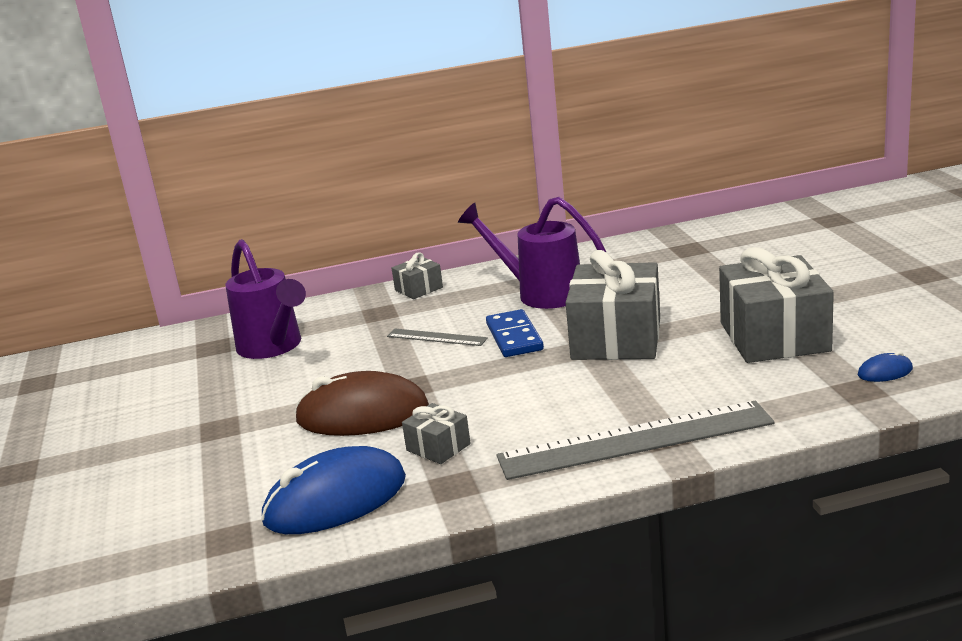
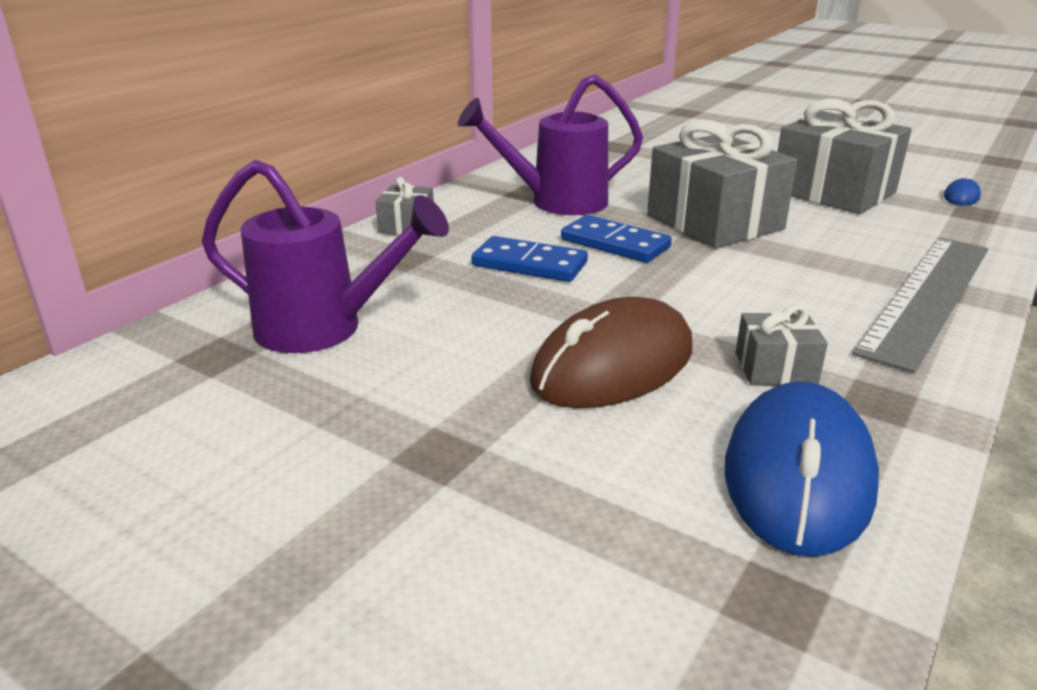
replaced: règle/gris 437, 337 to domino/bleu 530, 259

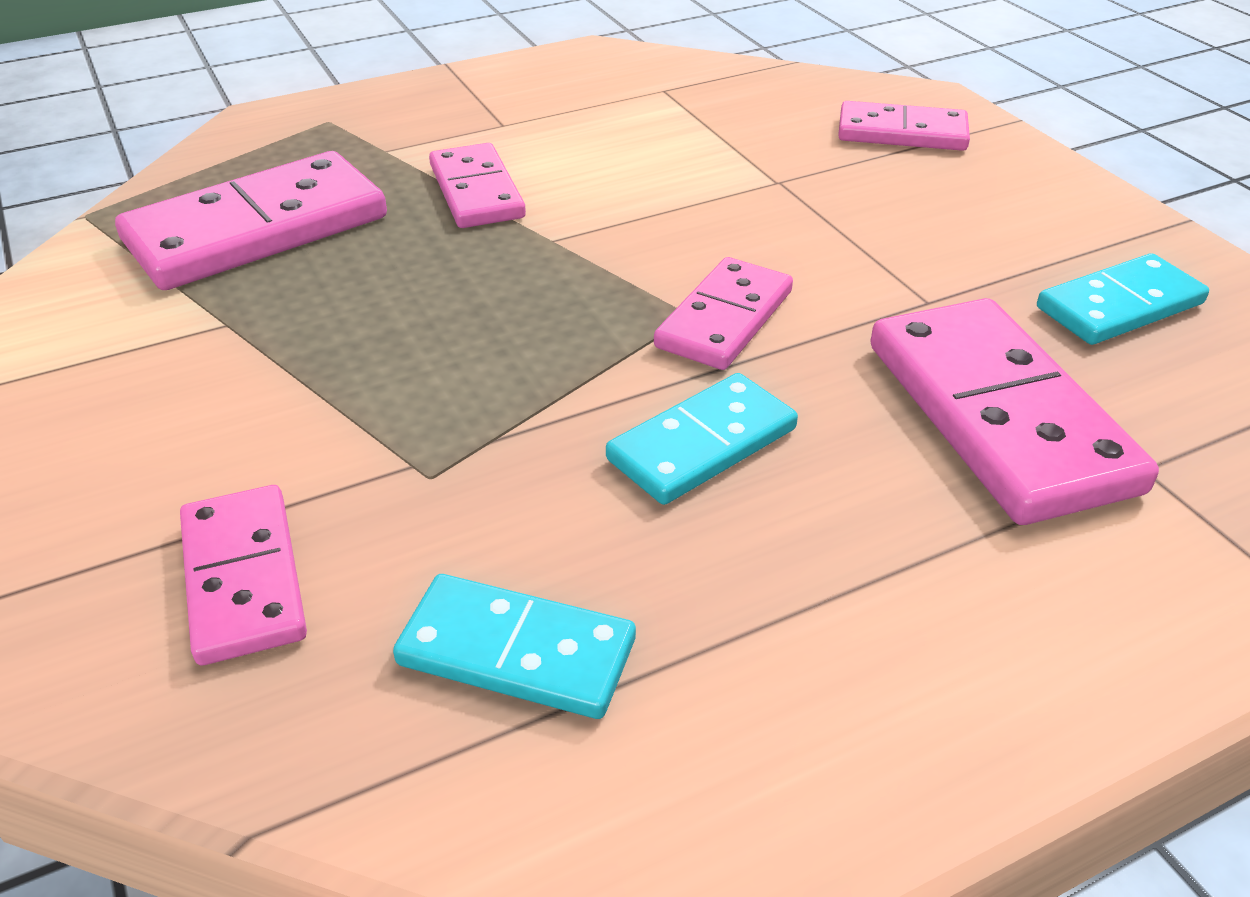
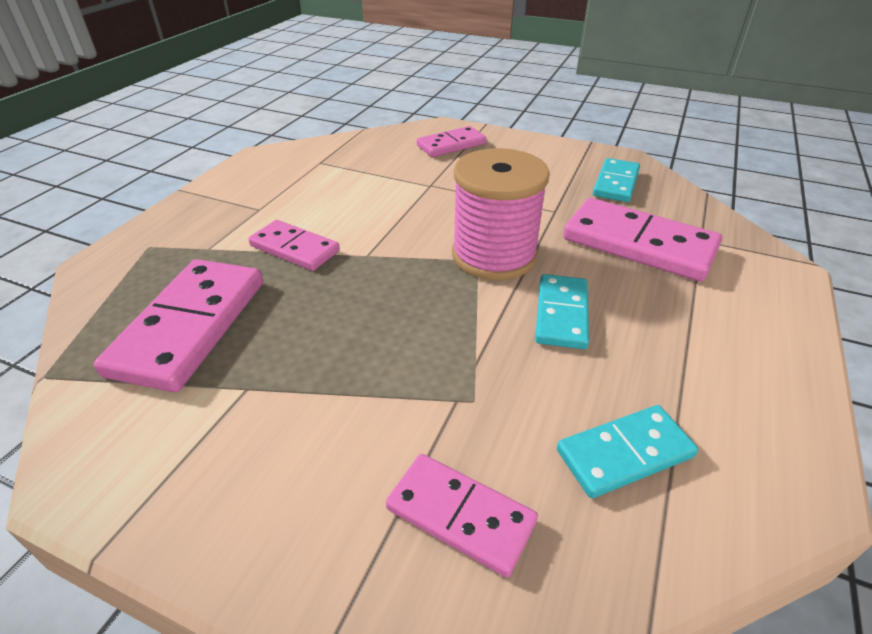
replaced: domino/rose 723, 313 to bobine/rose 501, 214

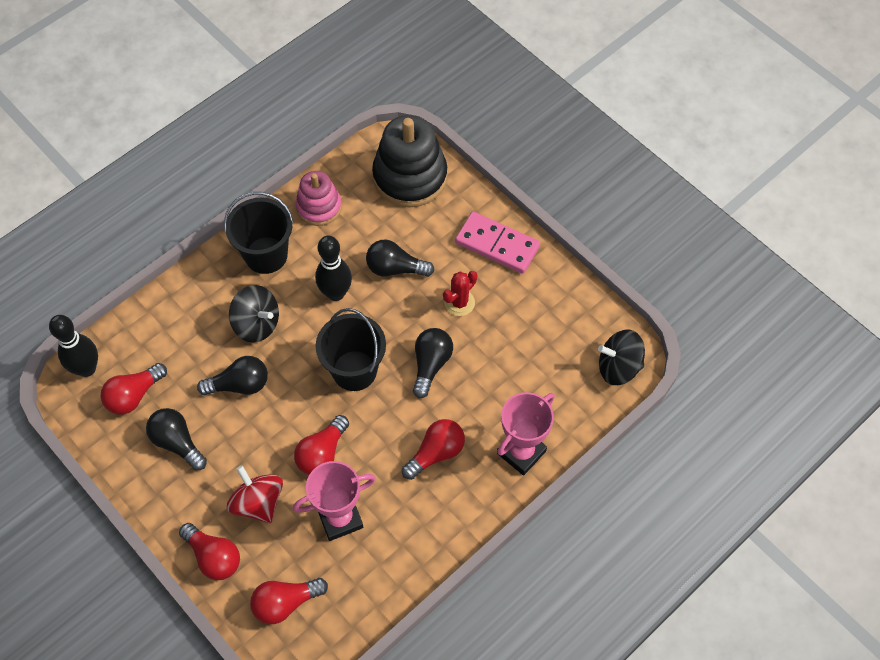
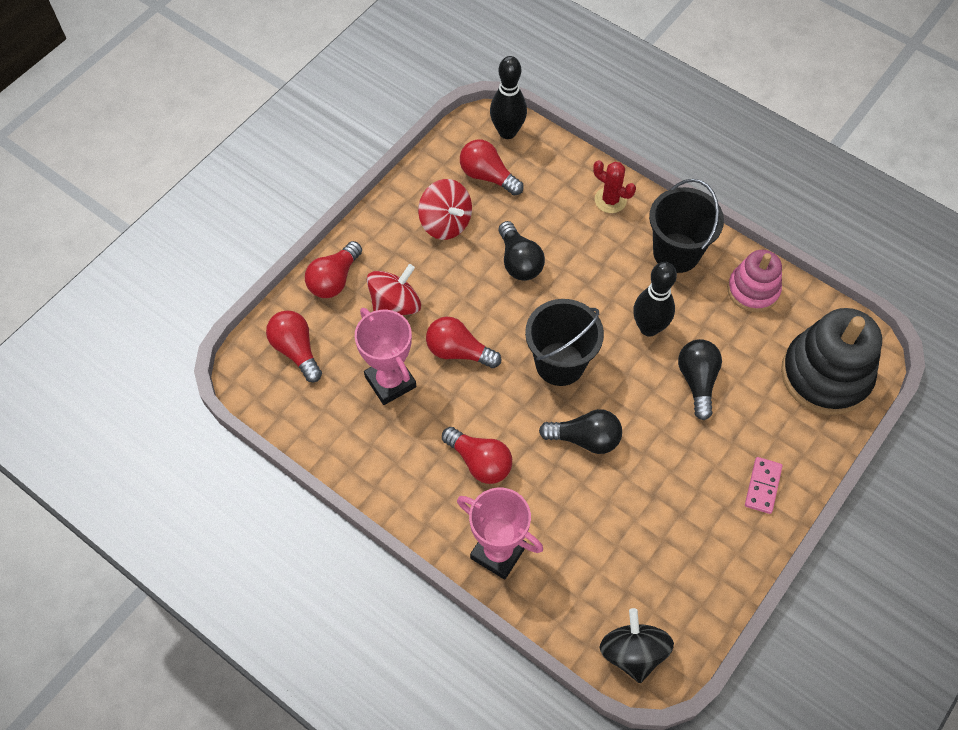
removed: toupie/noir 254, 314
moved: cactus/rouge 460, 293 to 614, 186
replaced: ampoule/noir 176, 439 to toupie/rouge 445, 209
resized: domino/rose 497, 243 = 764, 485 x0.57

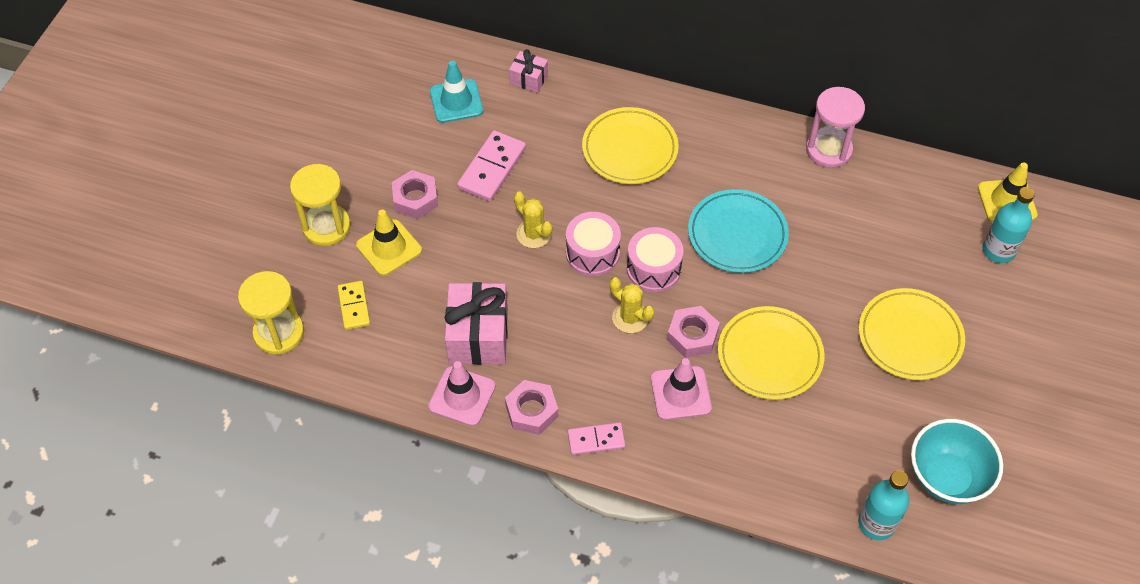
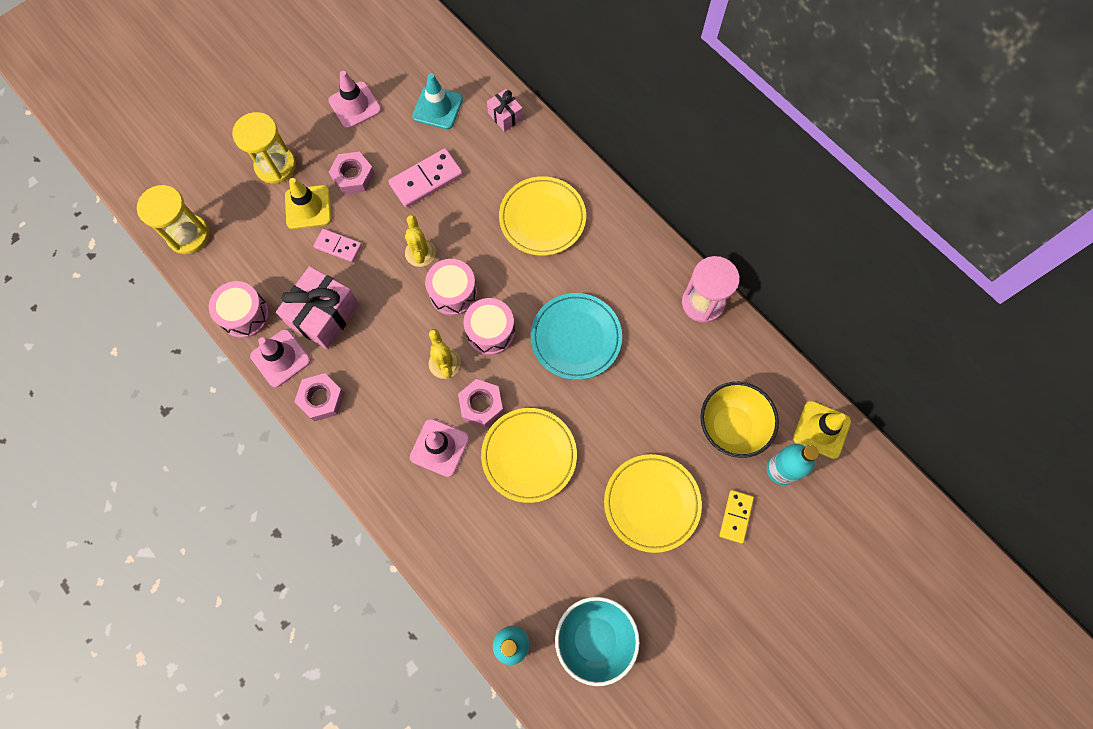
added: cône de chantier/rose 355, 100; tambour/rose 239, 309; bol/jaune 739, 420
moved: domino/jaune 354, 305 to 736, 516; domino/rose 596, 438 to 338, 245

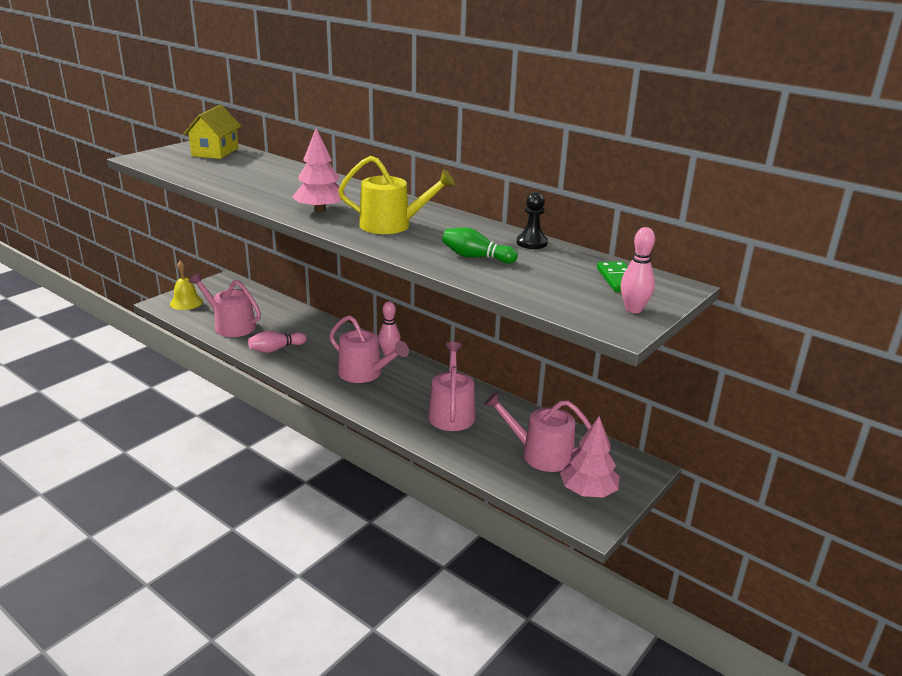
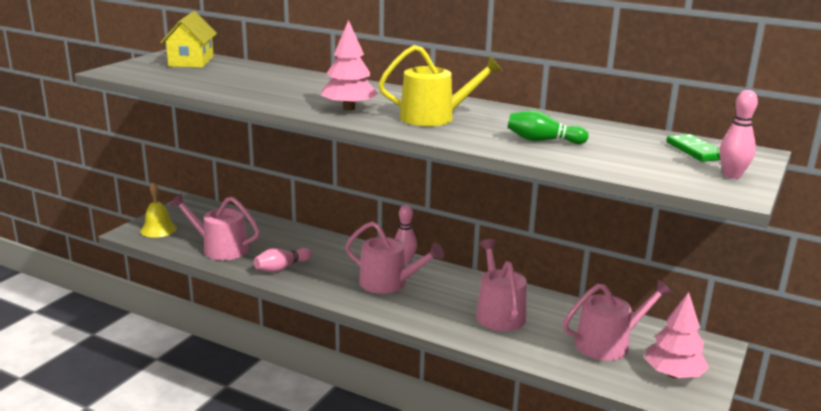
removed: pion/noir 532, 220
turned: arrosoir/rose 538, 432 = 618, 320 150 degrees clockwise

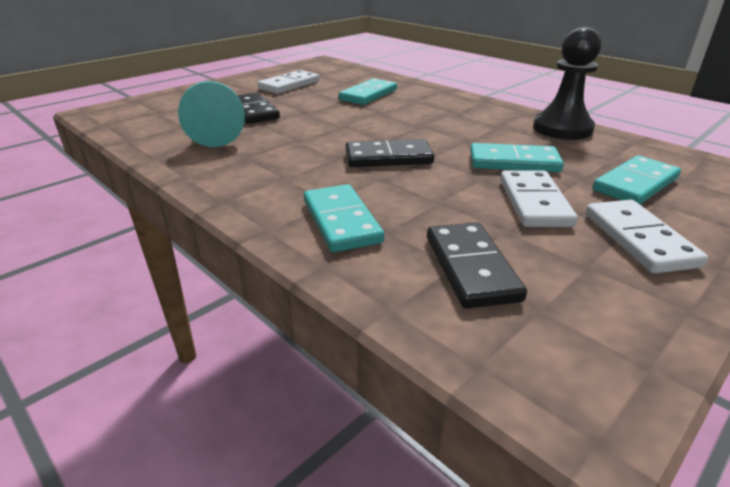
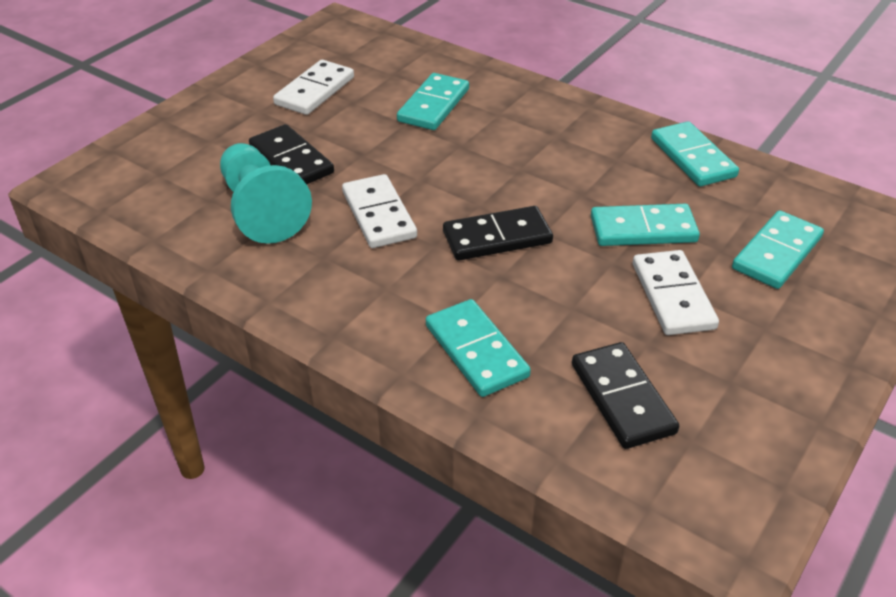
moved: domino/blanc 646, 237 to 379, 211
replaced: pion/noir 567, 83 to domino/turquoise 695, 153

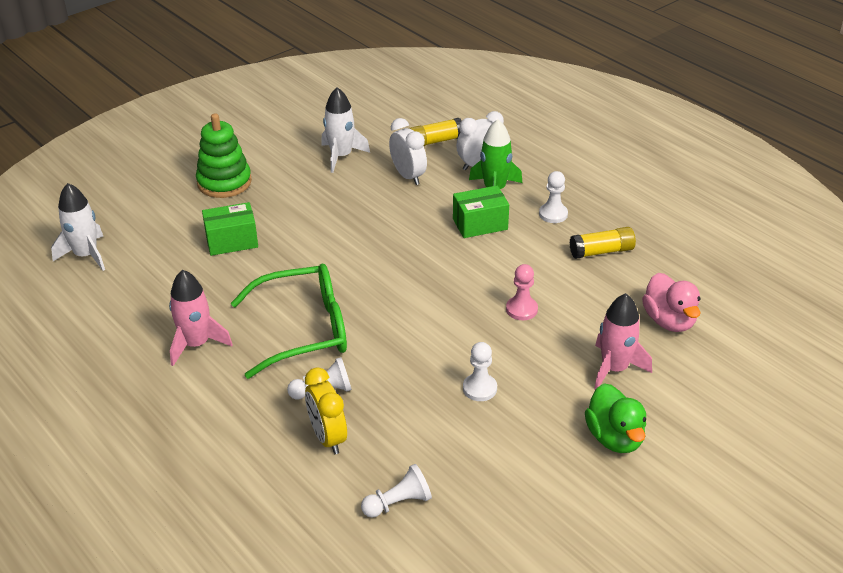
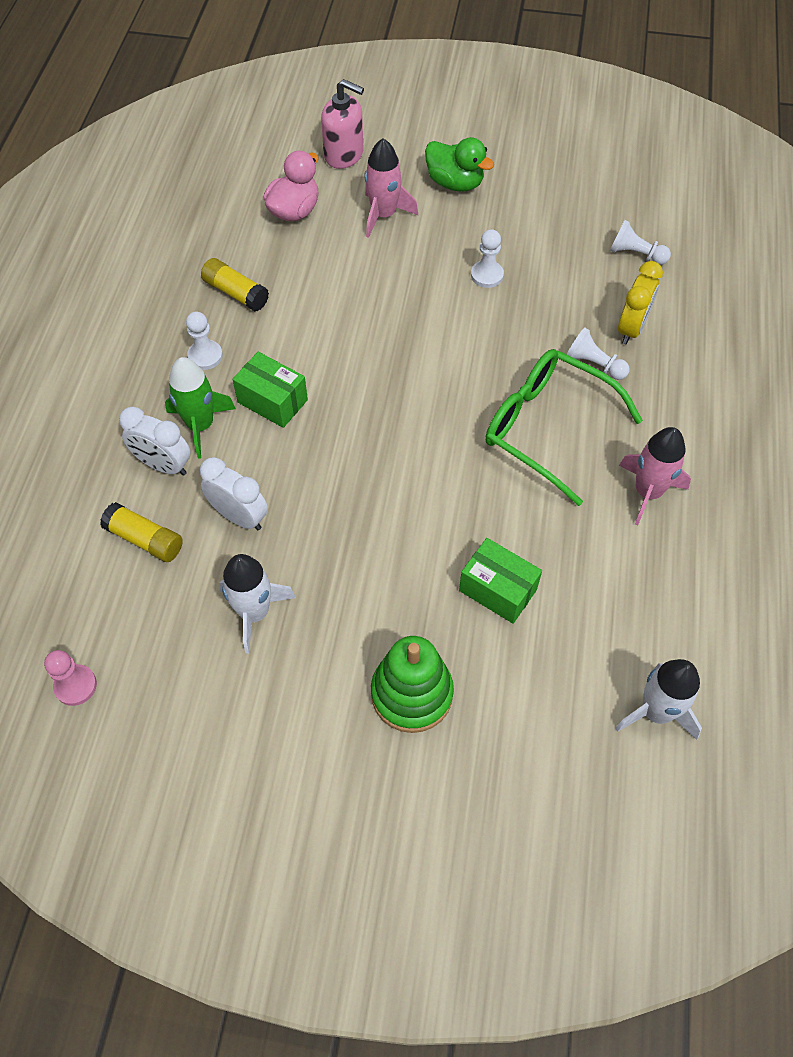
added: distributeur de savon/rose 342, 124
moved: pion/rose 522, 292 to 70, 678
turned: réveil/blanc 408, 151 = 234, 493 105 degrees clockwise; canard/vert 615, 418 = 459, 164 90 degrees clockwise

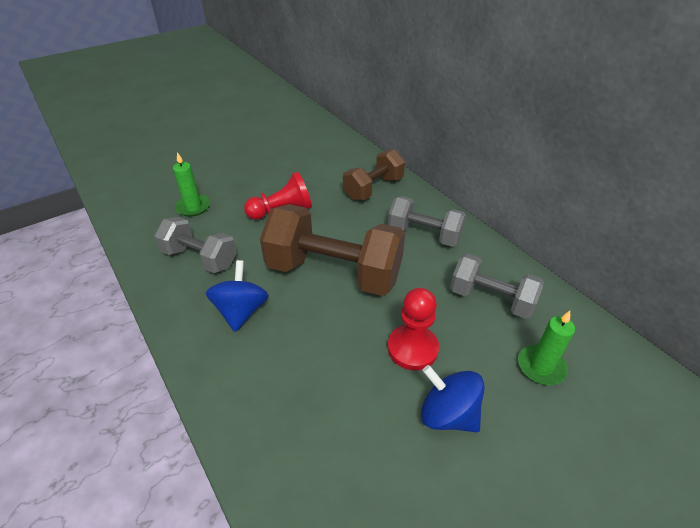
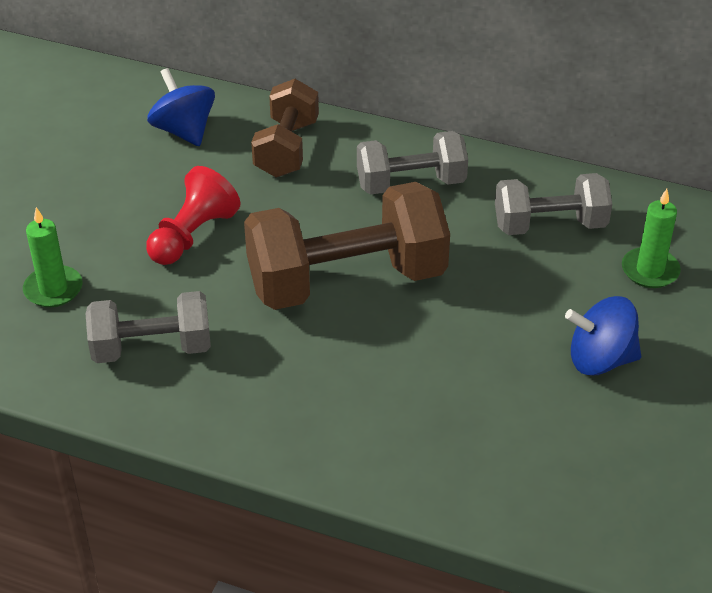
removed: pion/rouge 413, 329
moved: toupie/bleu 237, 296 to 181, 107

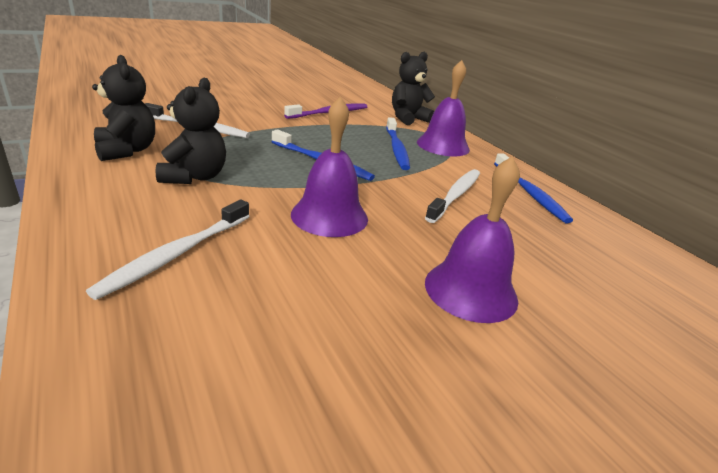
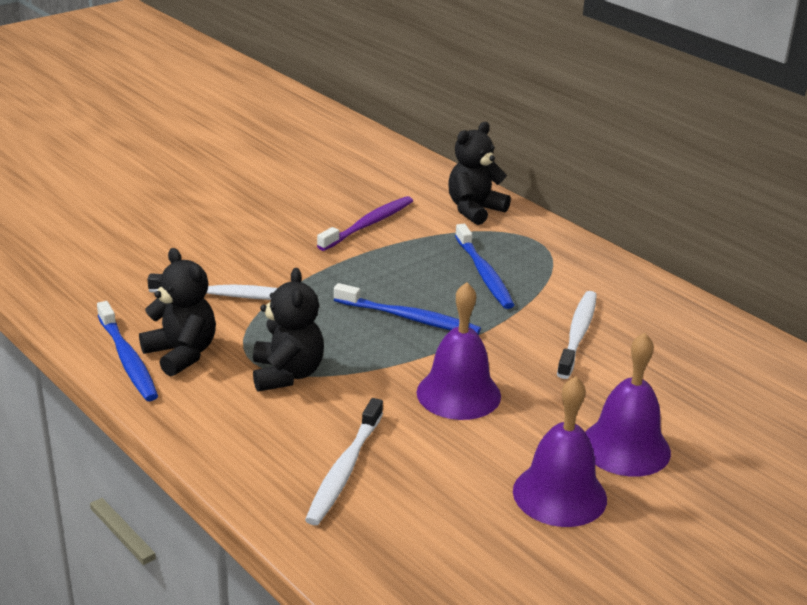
moved: cloche/violet 443, 108 to 560, 451; brosse à dents/bleu 533, 188 to 127, 351

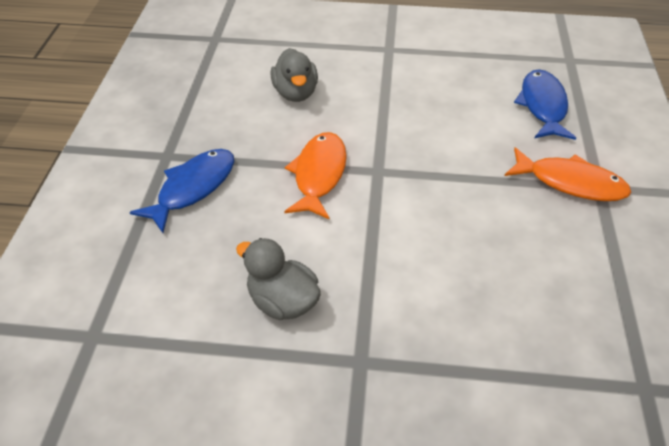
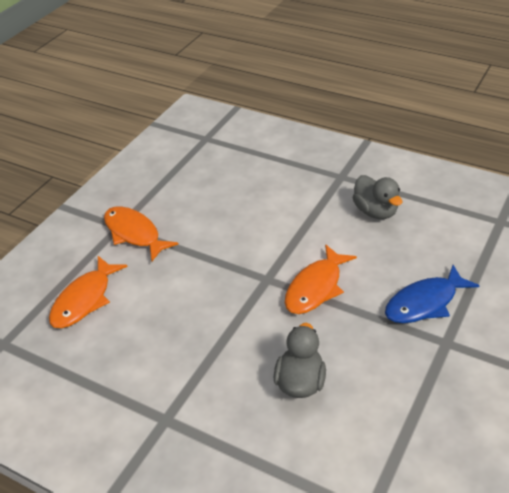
recoloured: poisson/bleu 545, 104 to poisson/orange 88, 292

